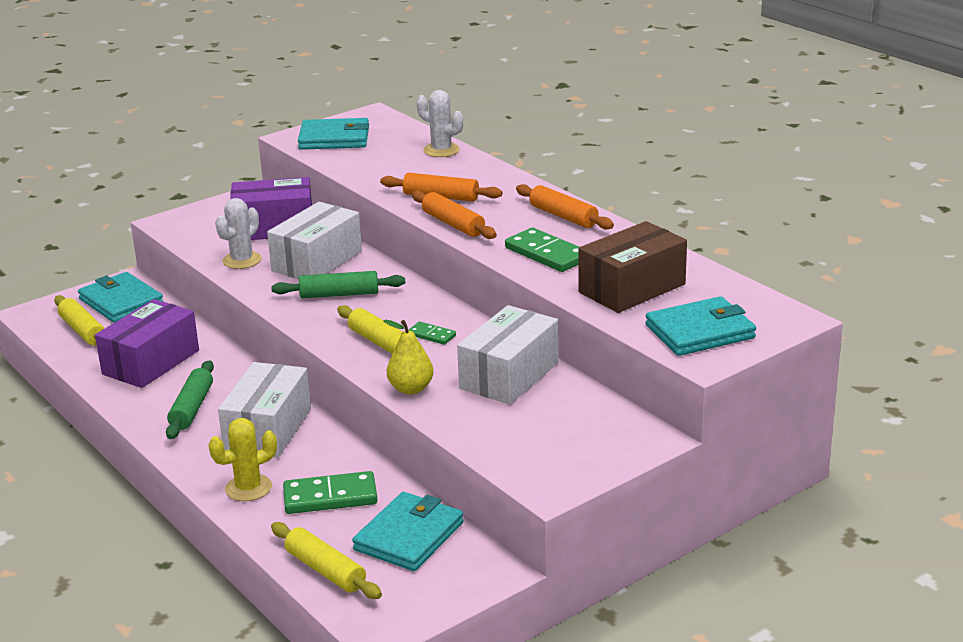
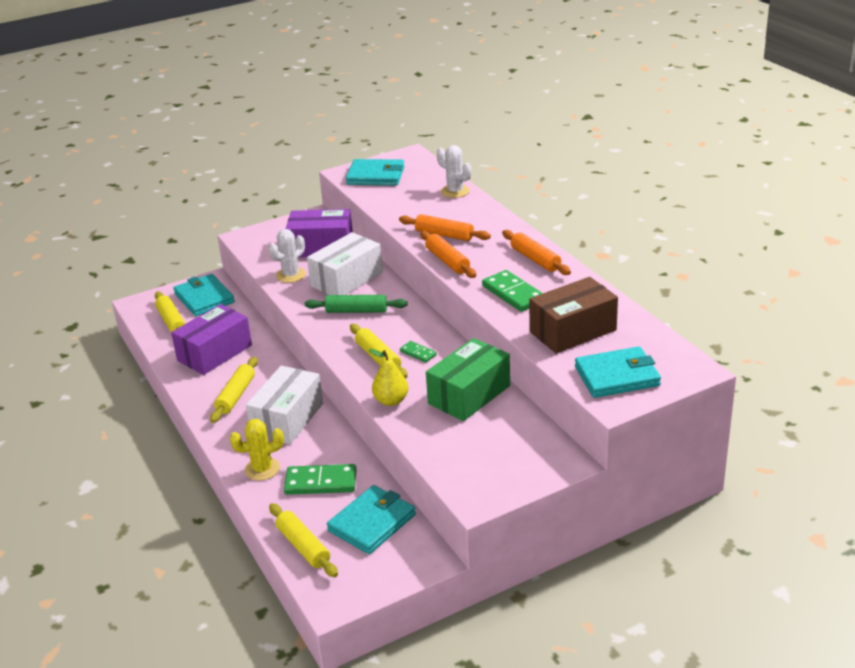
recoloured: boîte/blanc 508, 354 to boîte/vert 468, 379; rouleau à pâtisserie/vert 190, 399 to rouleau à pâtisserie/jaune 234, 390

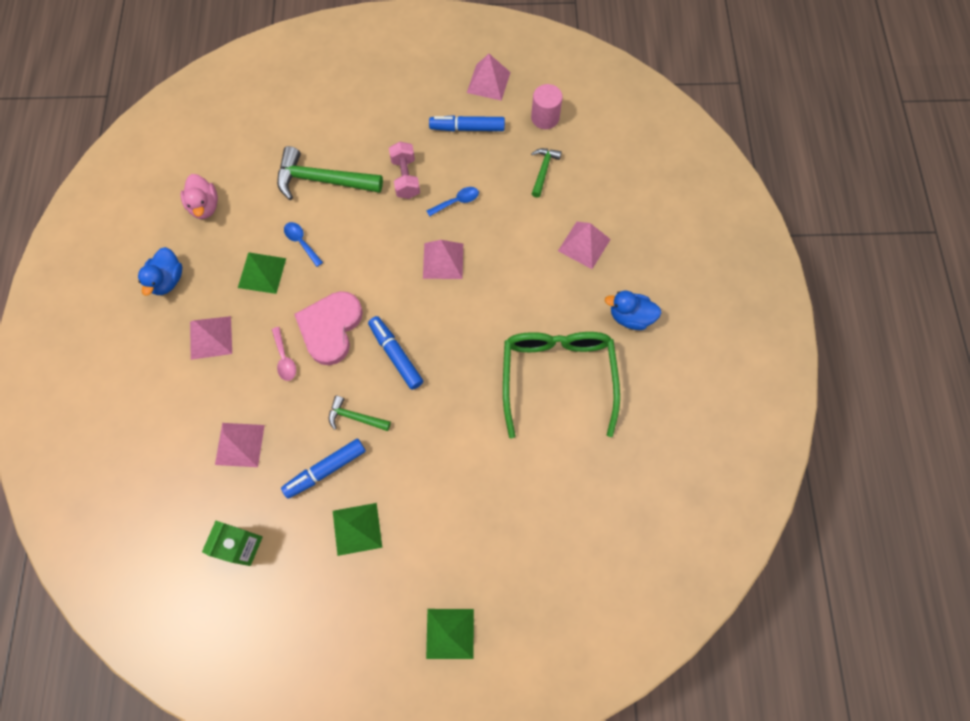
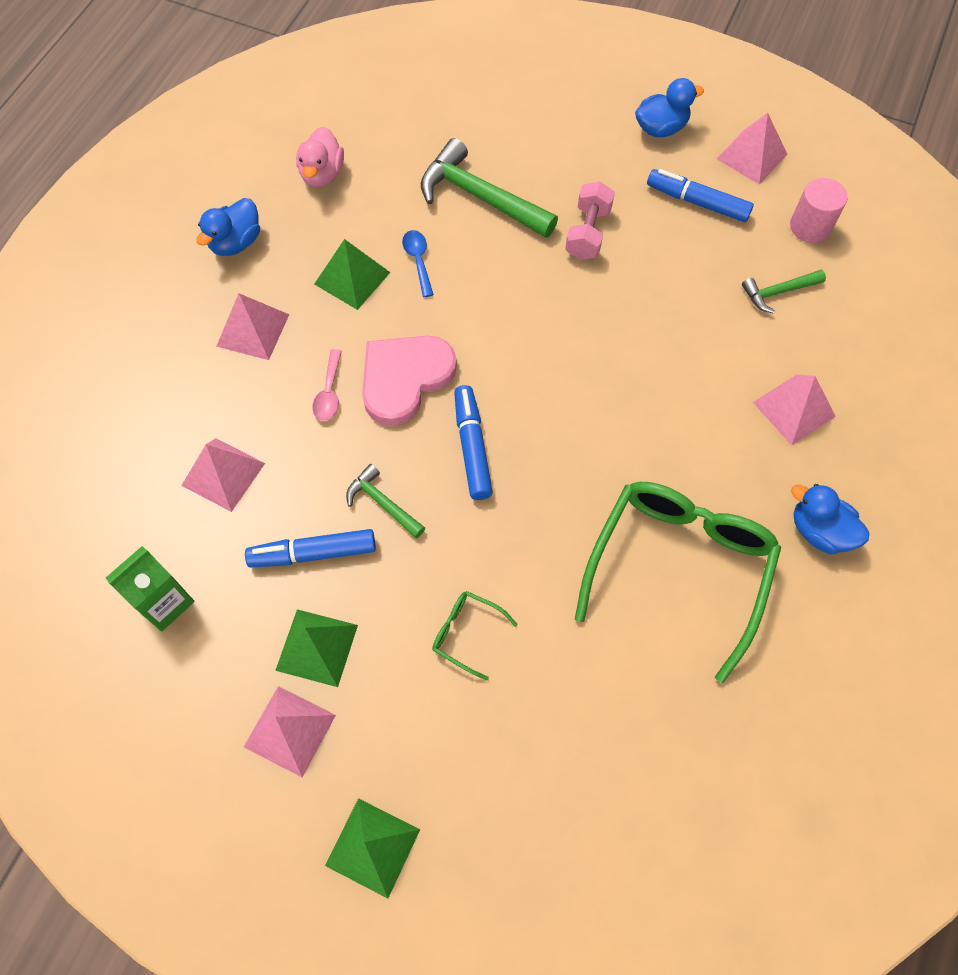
removed: cuillère/bleu 452, 201
added: canard/bleu 669, 107; lunettes/vert 475, 636
moved: pyramide/rose 443, 259 to 290, 732
turned: marteau/vert 546, 173 = 784, 292 150 degrees counterclockwise

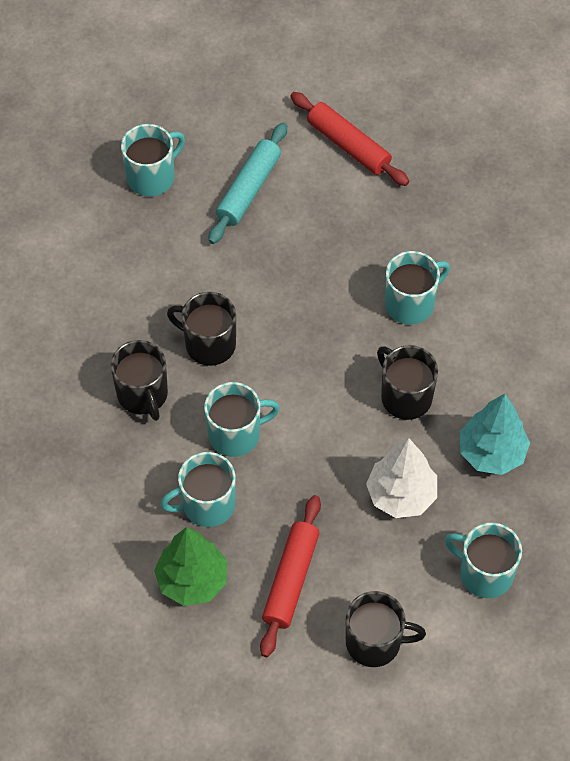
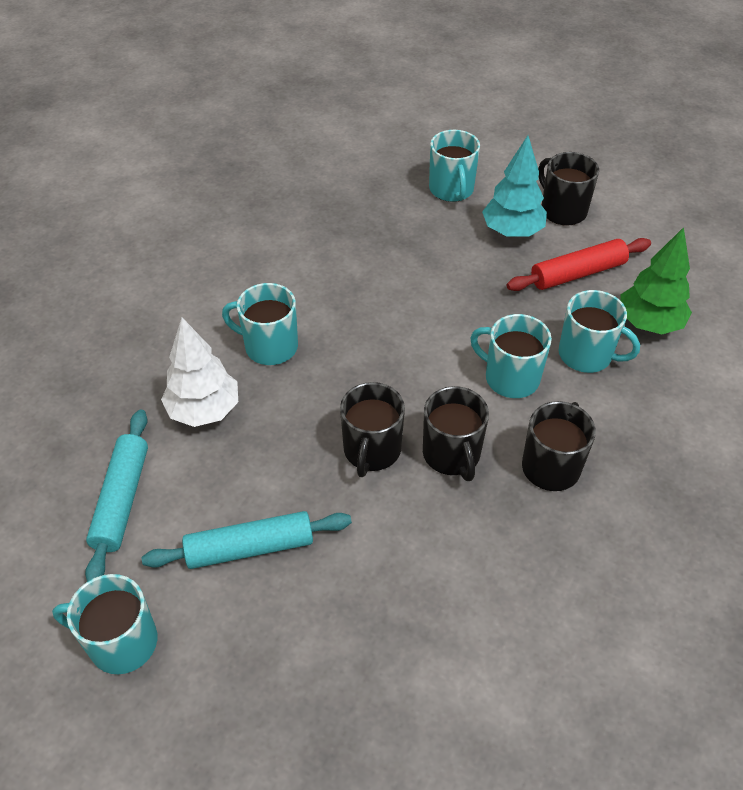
moved: tasse/turquoise 153, 160 to 104, 624; tasse/noir 407, 382 to 372, 429; arbre/turquoise 495, 434 to 514, 186; arbre/blanc 401, 478 to 199, 372
recoloured: rouleau à pâtisserie/rouge 349, 139 to rouleau à pâtisserie/turquoise 116, 495

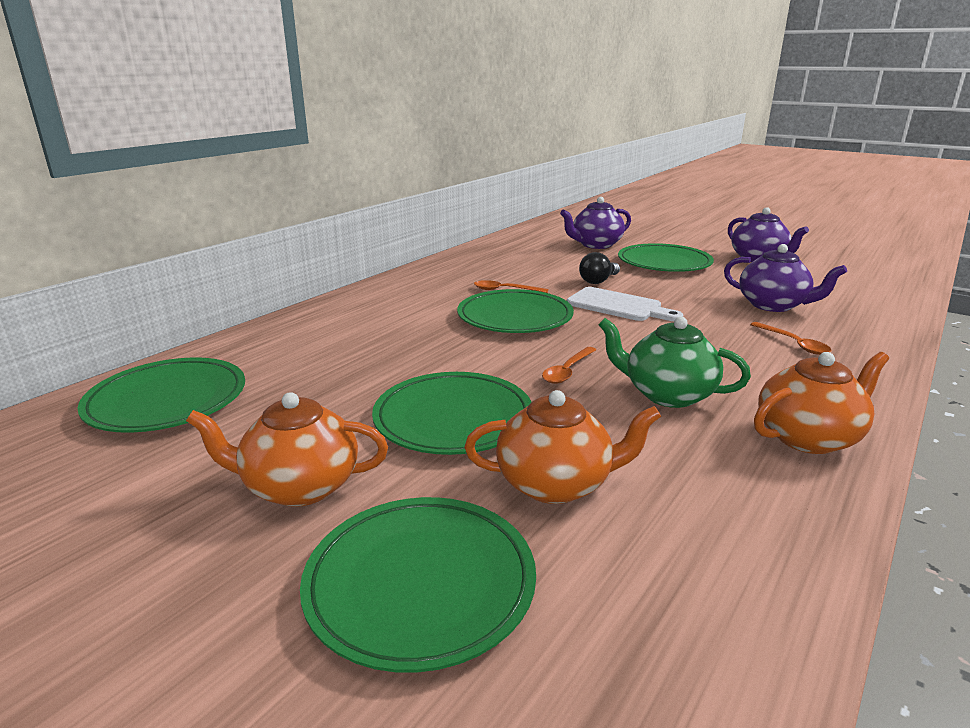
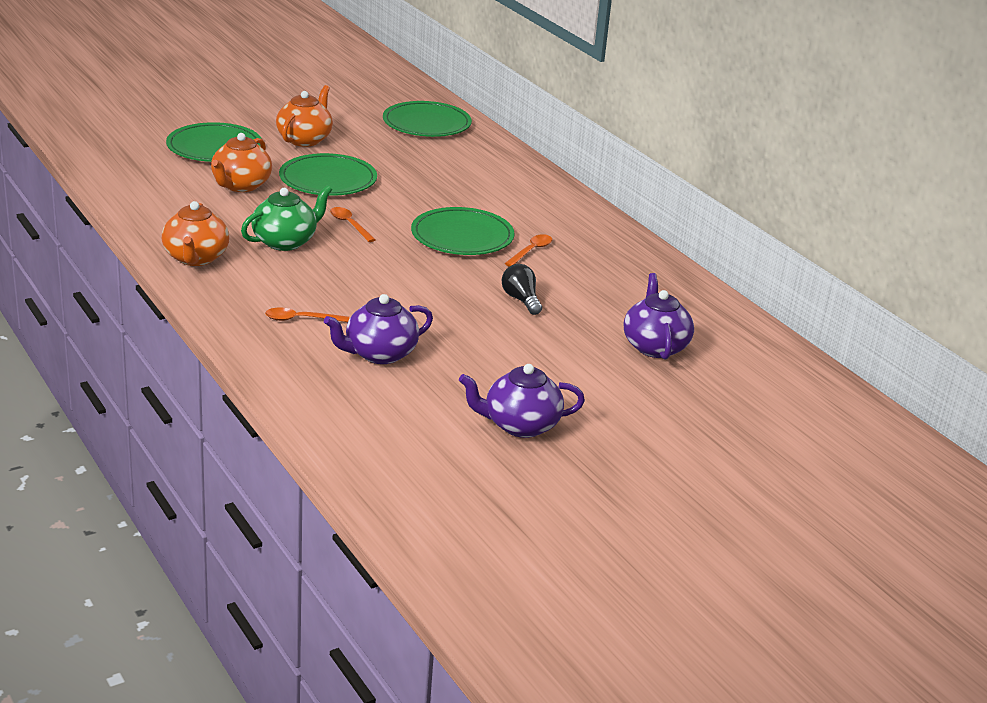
removed: assiette/vert 666, 257; planche à découper/blanc 625, 304

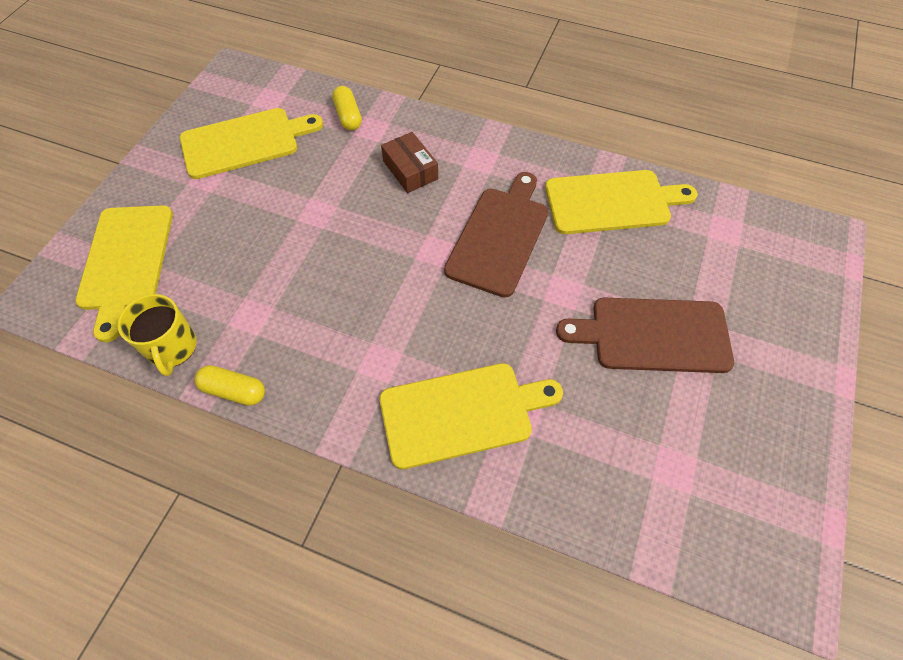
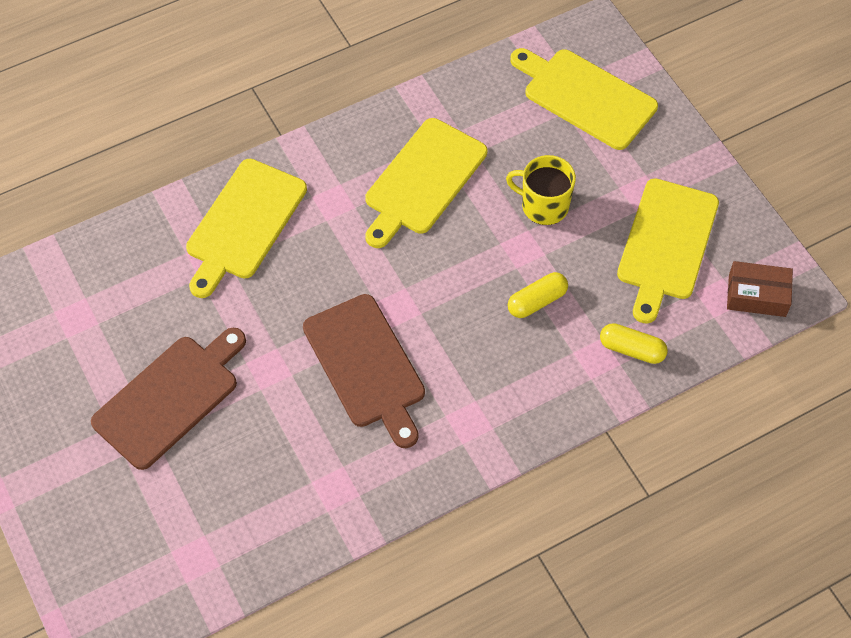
moved: boîte/marron 409, 162 to 760, 289; planche à découper/jaune 621, 202 to 426, 183; tasse/jaune 157, 335 to 541, 190; gélule/jaune 229, 385 to 538, 295

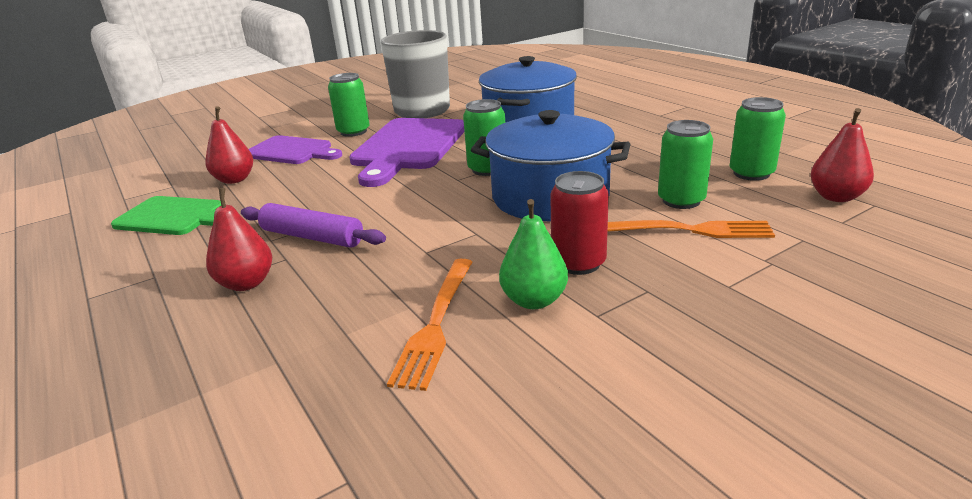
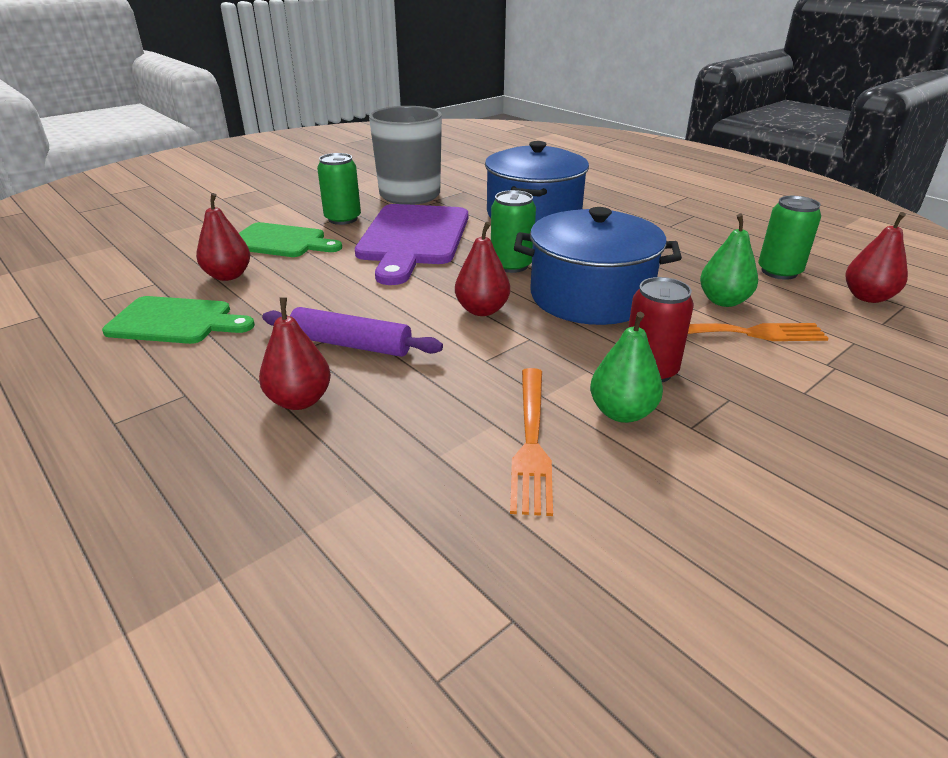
added: poire/rouge 482, 269
replaced: canette/vert 685, 164 to poire/vert 729, 260
recoloured: planche à découper/violet 295, 149 to planche à découper/vert 290, 239

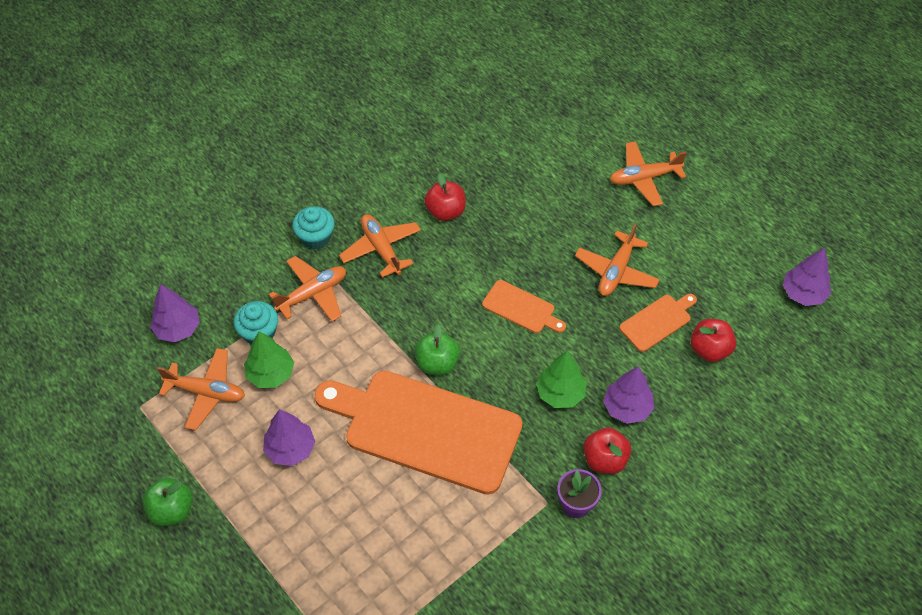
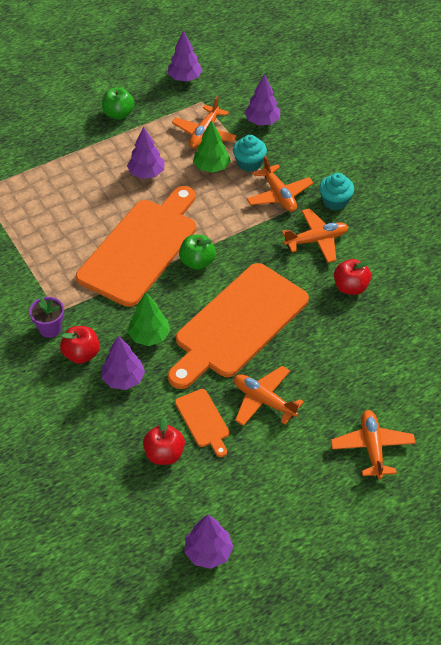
added: arbre/violet 185, 56
resized: planche à découper/orange 524, 306 = 238, 326 x2.28

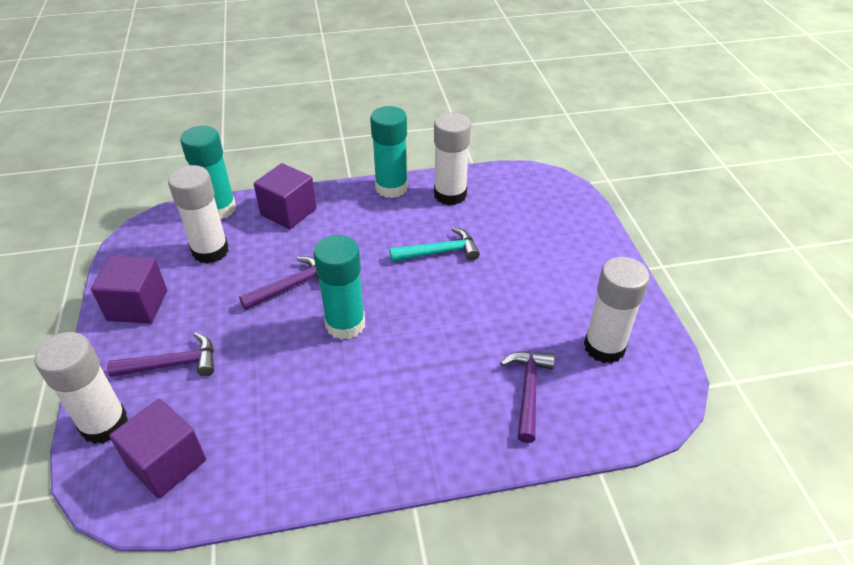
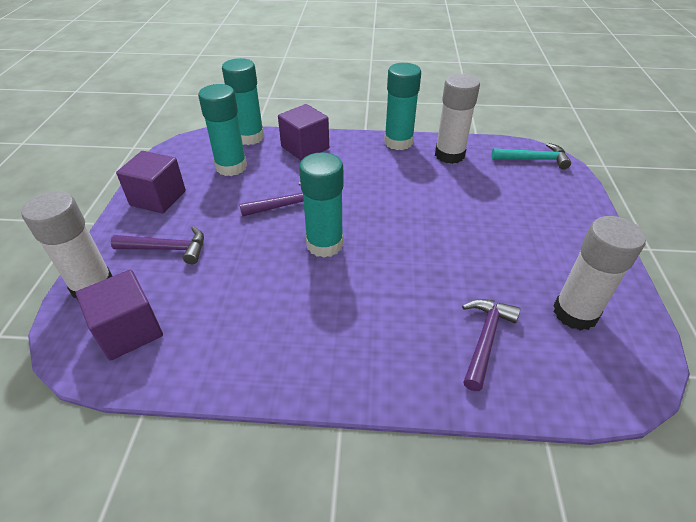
moved: marteau/turquoise 434, 244 to 531, 156
recoloured: bâton de colle/blanc 198, 214 to bâton de colle/turquoise 222, 130

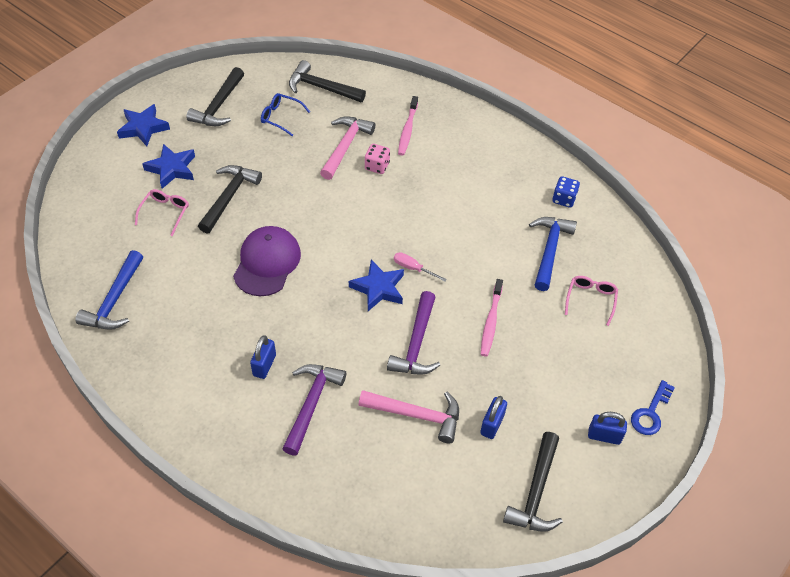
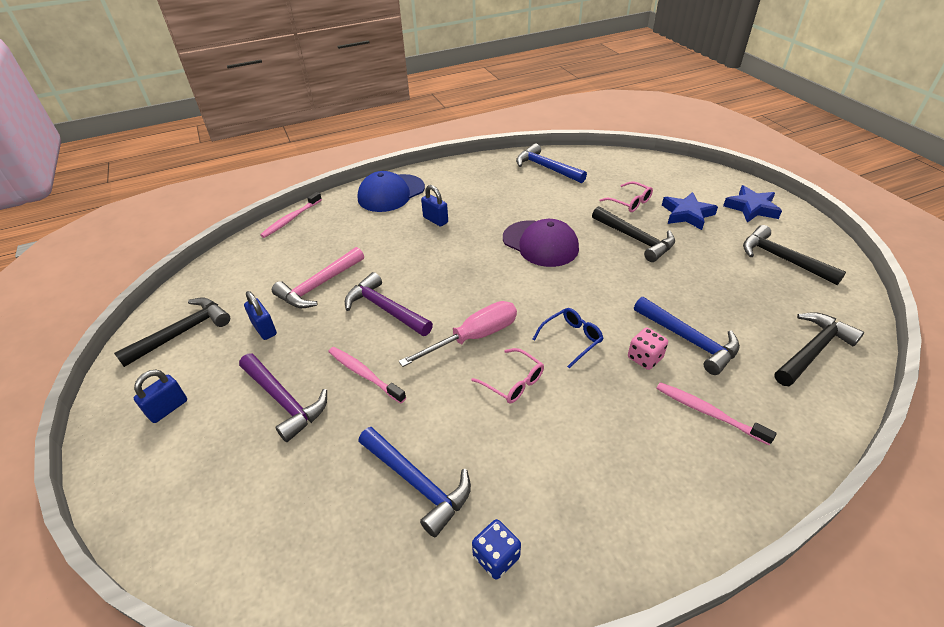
removed: étoile/bleu 376, 285; clé/bleu 653, 407
added: casquette/bleu 391, 191; brosse à dents/rose 291, 215
moved: lunettes/bleu 285, 114 to 568, 338; lunettes/rose 591, 301 to 507, 376; marteau/violet 314, 410 to 283, 397
recoloured: marteau/rose 347, 148 to marteau/bleu 687, 336
turned: marteau/noir 533, 482 = 172, 332 90 degrees clockwise
resized: tournevis/rose 420, 267 = 458, 334 x1.91

